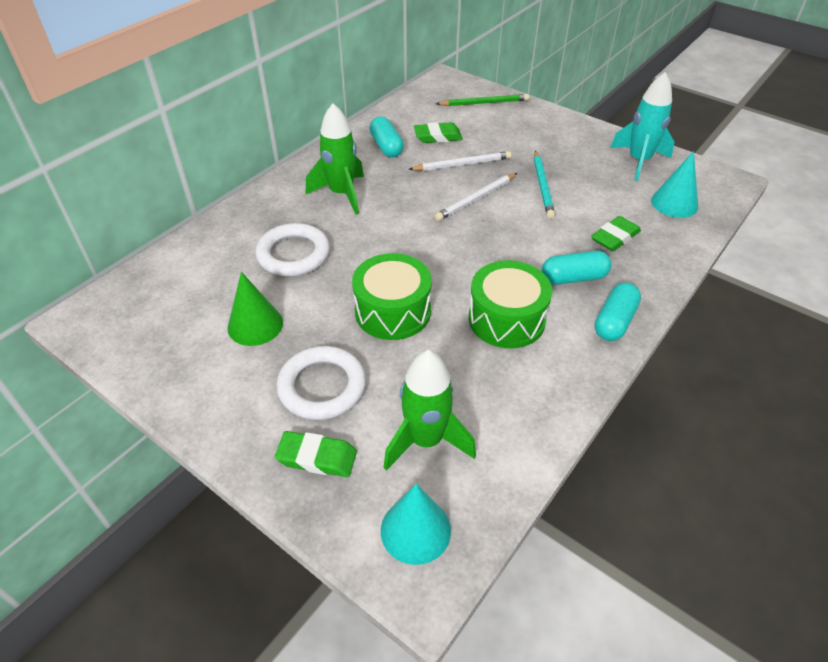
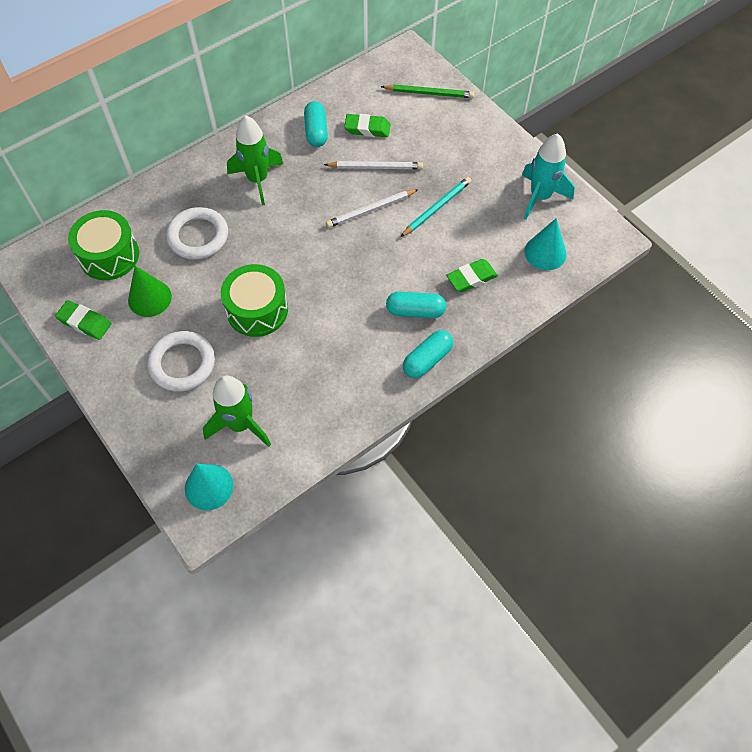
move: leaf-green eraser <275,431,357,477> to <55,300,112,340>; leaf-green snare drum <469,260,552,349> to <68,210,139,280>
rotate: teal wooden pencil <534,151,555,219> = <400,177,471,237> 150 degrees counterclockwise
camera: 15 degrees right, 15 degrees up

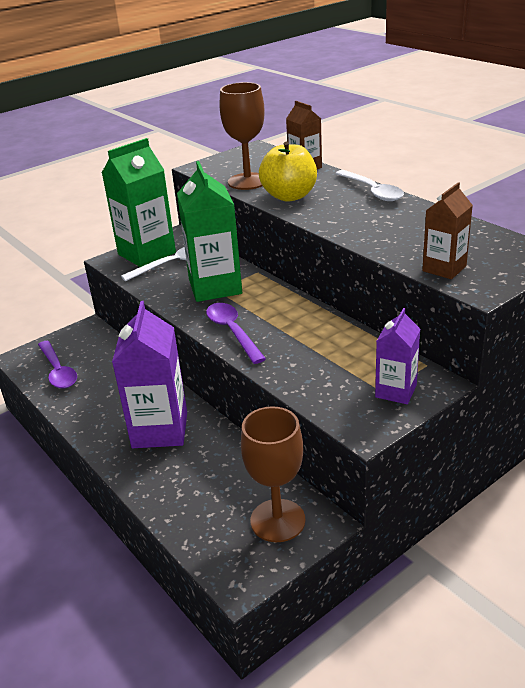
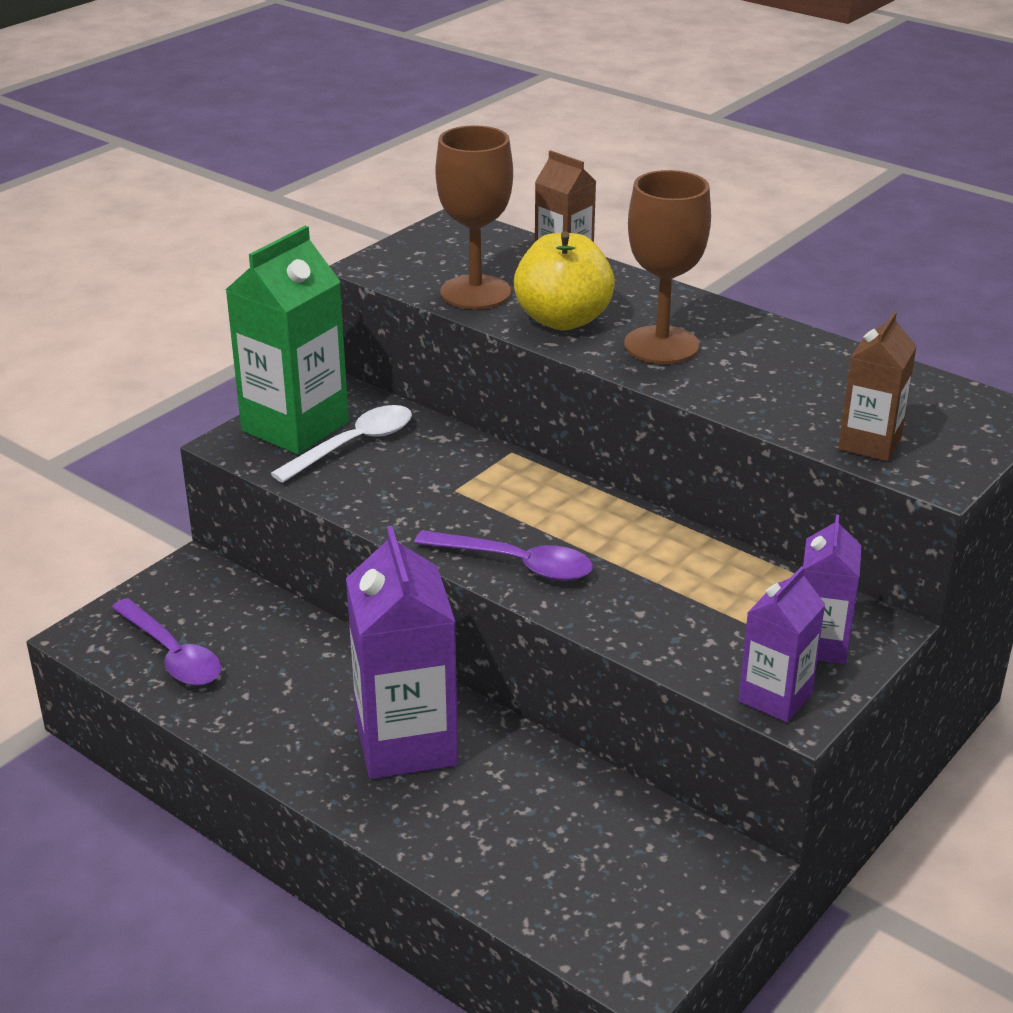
delete: leaf-green juice carton <177,161,242,302>; white spoon <335,170,404,201>
insert: violet juice carton <738,566,825,722>
move: dark brown wine glass <241,406,306,542> to <624,170,711,364>
rotate: violet spoon <206,303,266,364> = <414,530,593,581> 150 degrees clockwise
camera: 15 degrees left, 0 degrees up

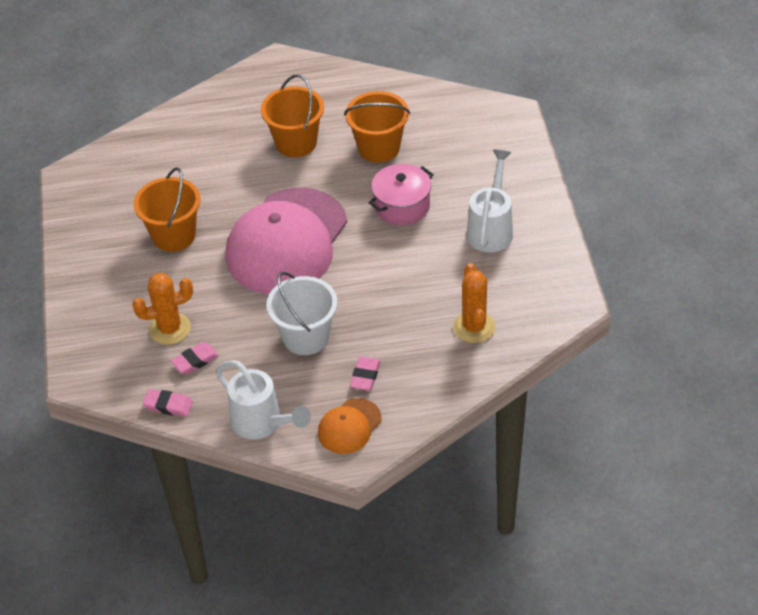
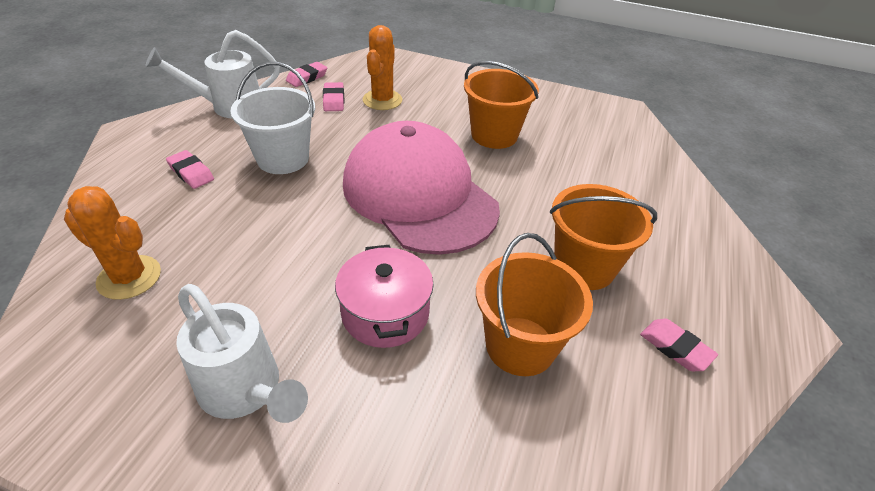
delete: orange-coloured baseball cap <318,398,382,454>
insert: rosy eraser <640,319,718,371>
camera: 115 degrees right, 5 degrees down

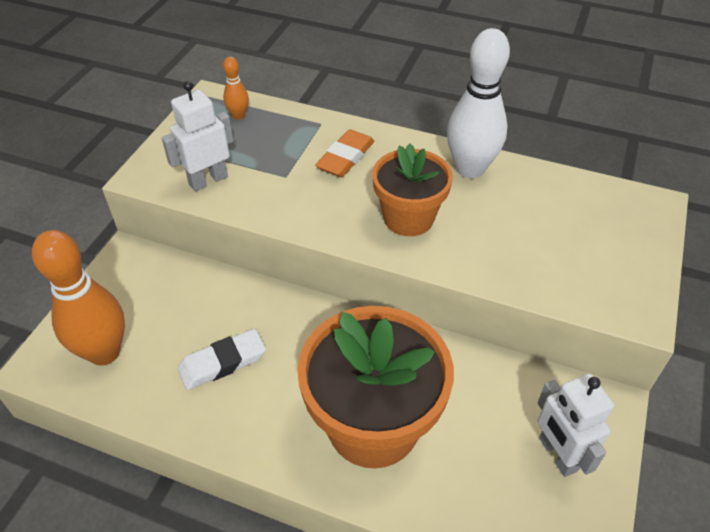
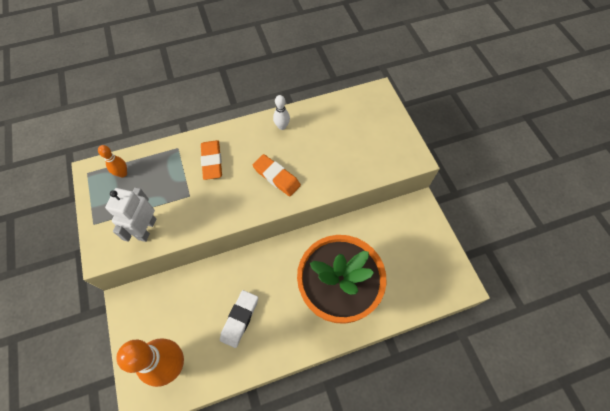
delete: white toy robot <537,374,614,477>
replace: orange-coloured flower pot <372,144,453,236> to orange-coloured eraser <253,154,301,196>
resize: white tenpin <447,28,510,179> = <273,95,290,130> x0.47
camera: 40 degrees left, 15 degrees up

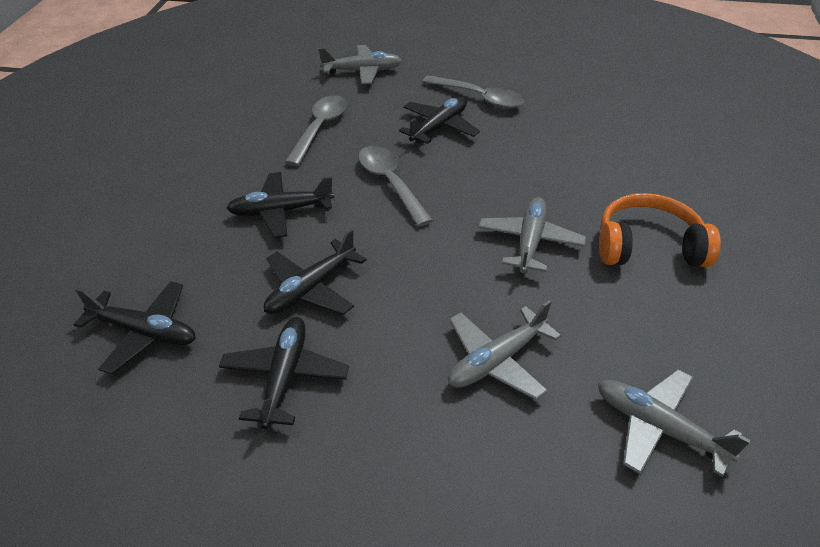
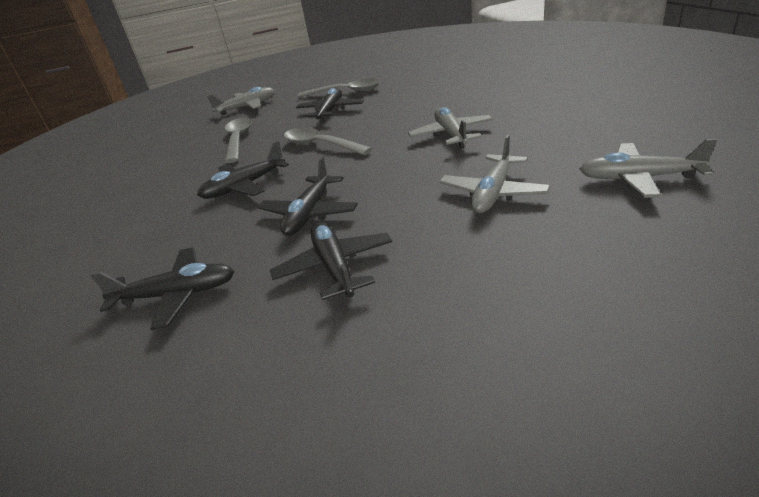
delete: orange-coloured over-ear headphones <599,193,721,267>
camera: 20 degrees left, 10 degrees down

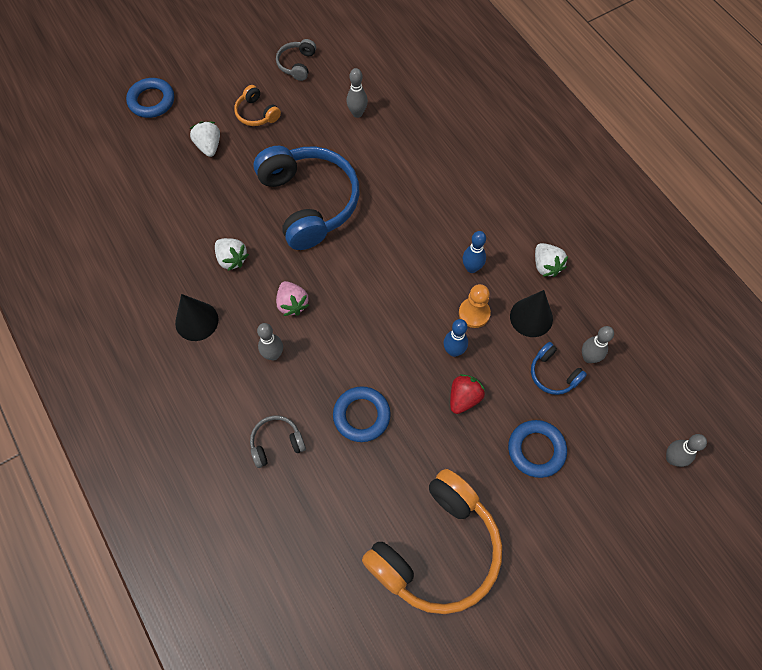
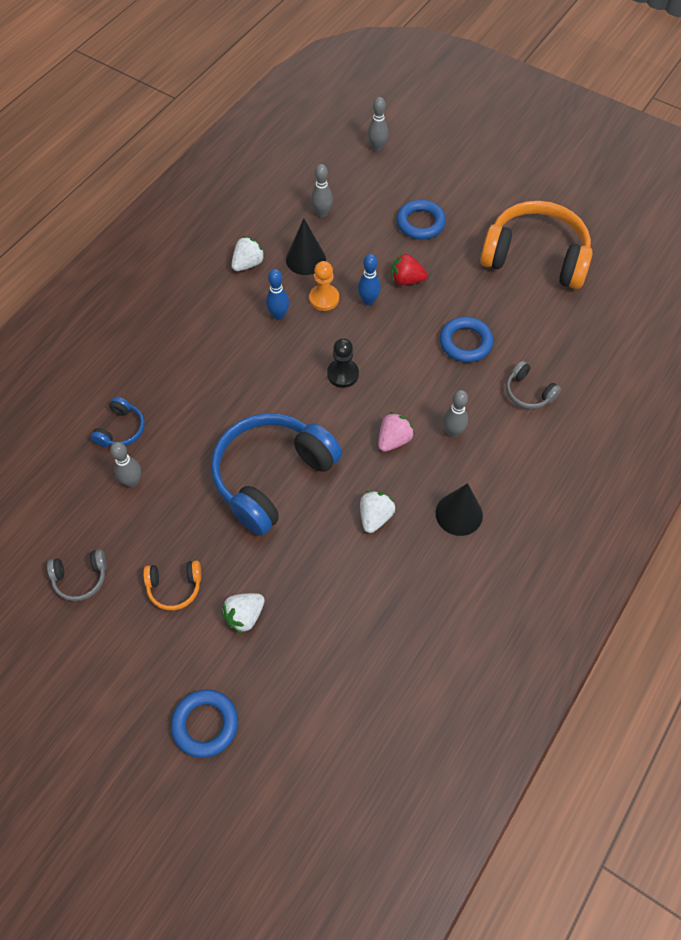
insert: ebony pawn <327,338,359,388>
move: royal blue over-ear headphones <531,342,587,395> to <91,397,145,447>
rotate: orange-coloured over-ear headphones <234,85,281,126> = <143,560,202,611> 60 degrees clockwise
camera: 115 degrees left, 5 degrees down

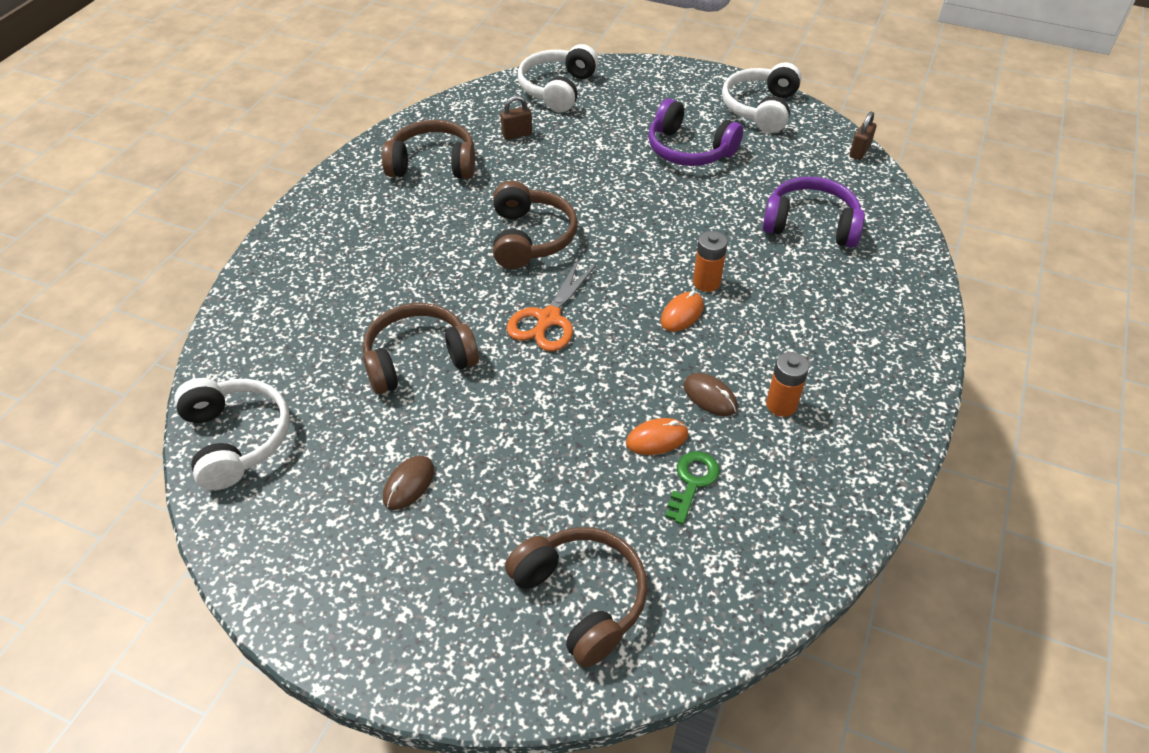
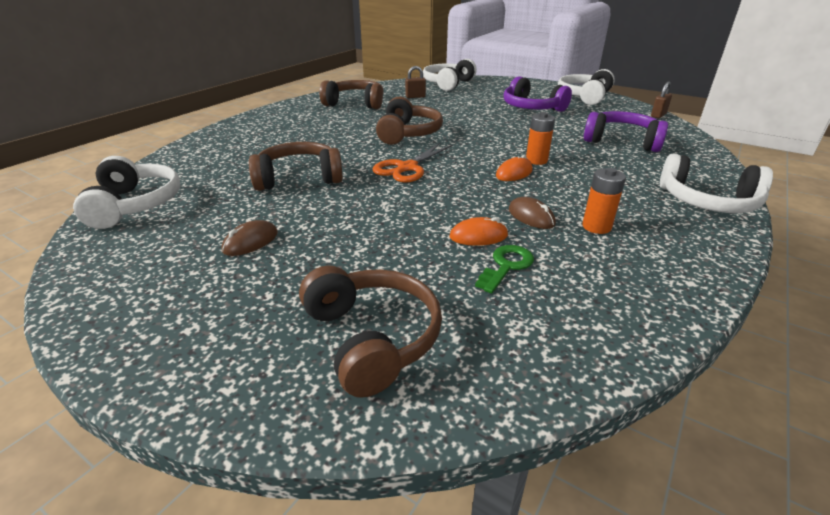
insert: white over-ear headphones <660,153,773,213>
camera: 10 degrees right, 15 degrees down

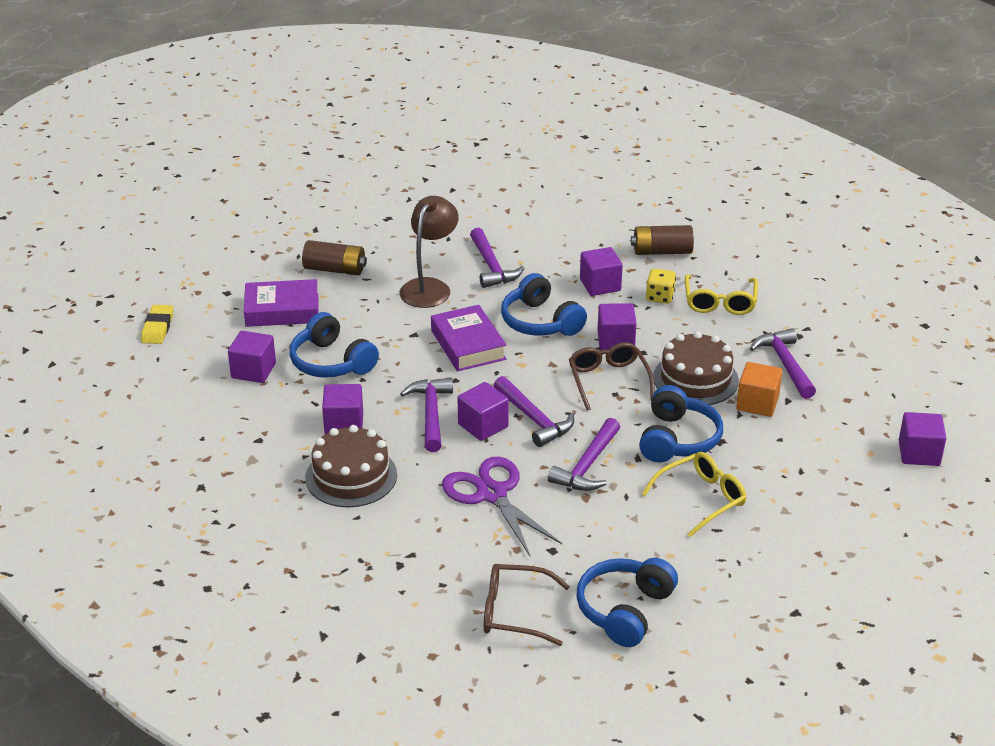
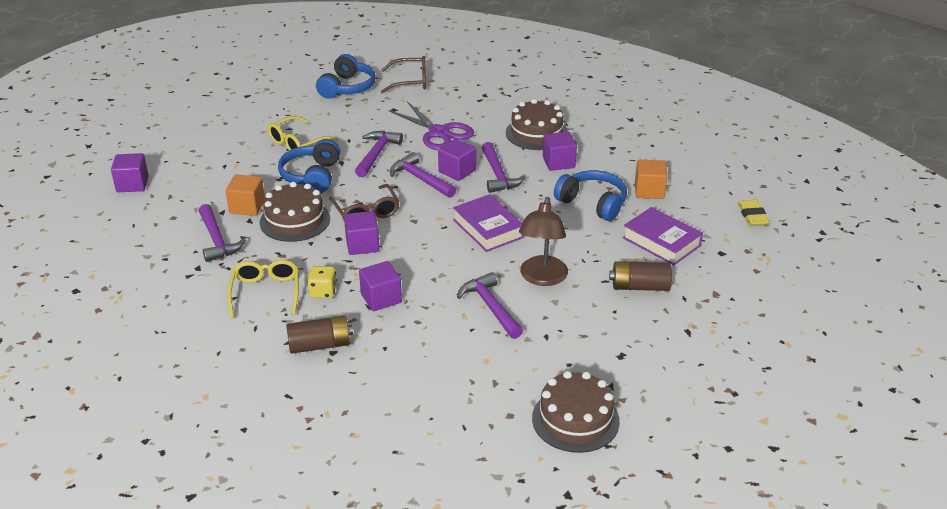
delete: royal blue over-ear headphones <501,273,587,336>
insert: dark brown layer cake <532,371,620,453>
recolor: violet cube <228,331,276,383> to orange-coloured cube <635,160,668,199>
rotate: violet hardback <244,279,319,327> = <622,207,703,265> 60 degrees clockwise
camera: 170 degrees right, 0 degrees up

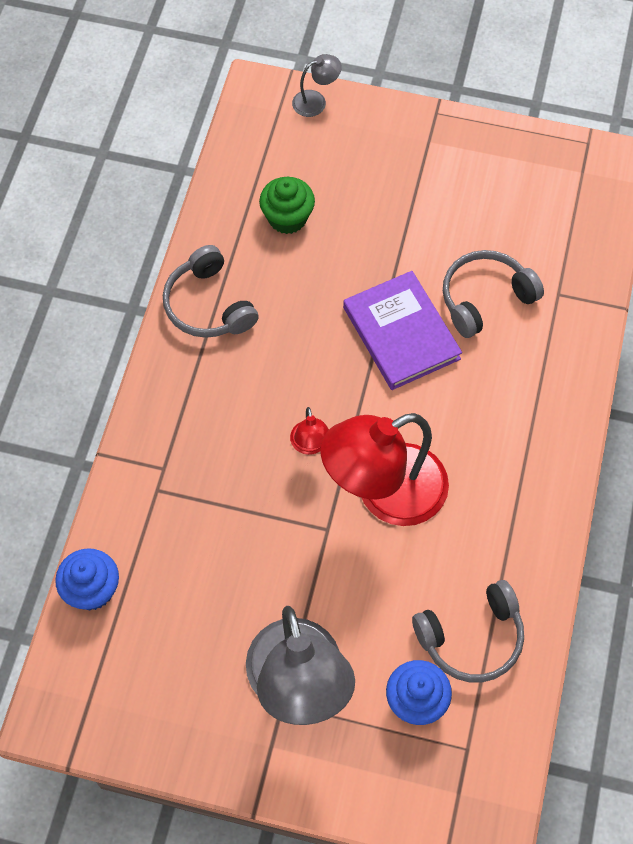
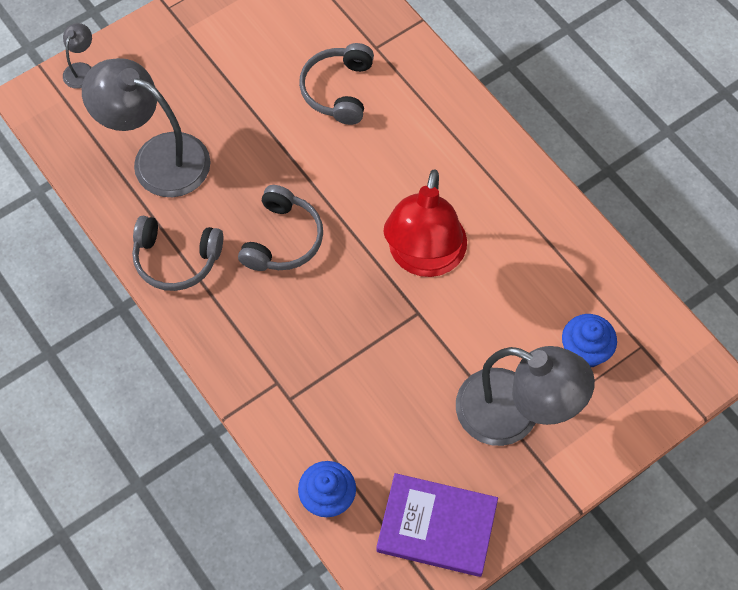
delete: red lamp <290,407,329,455>
move: violet hardback <343,271,462,390> to <376,473,498,577>; gray over-ear headphones <412,580,524,682> to <238,185,323,271>
replace: leaf-green cupcake <259,177,315,234> to gray lamp <82,58,211,197>
camera: 50 degrees left, 0 degrees up

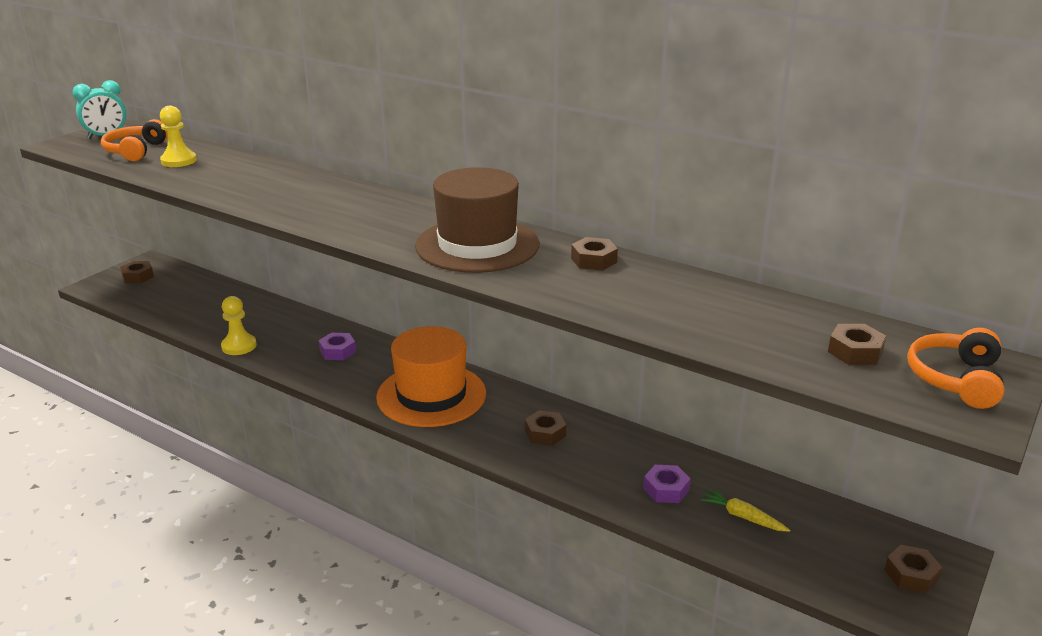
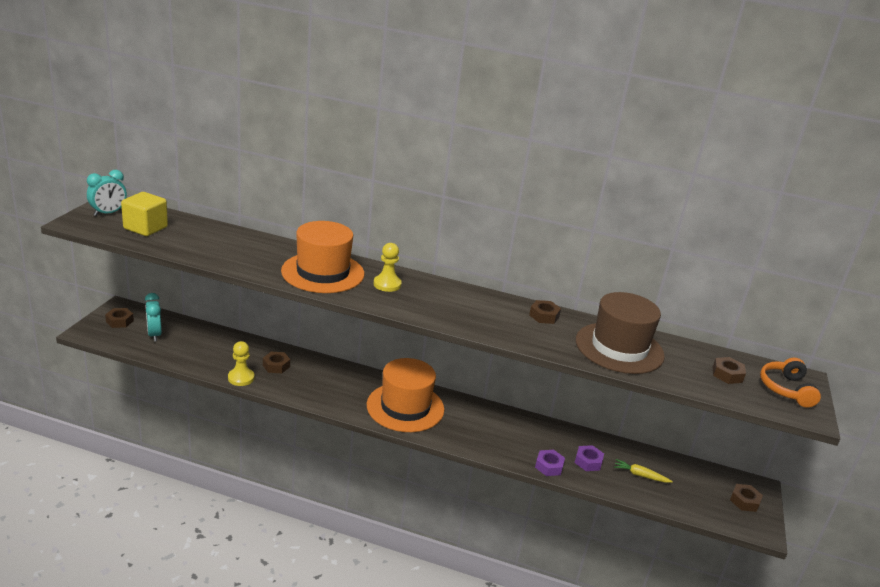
insert: teal bedside clock <145,293,162,342>; orange-coloured top hat <281,221,364,293>
move: golden pawn <160,106,197,167> to <373,243,402,292>; violet hex nut <319,333,356,360> to <535,450,565,476>; dark brown top hat <415,167,540,273> to <576,292,665,374>; dark brown hex nut <525,410,566,446> to <263,352,290,373>
replace: orange-coloured over-ear headphones <101,119,168,161> to golden cube <121,192,168,236>
camera: 20 degrees left, 0 degrees up

